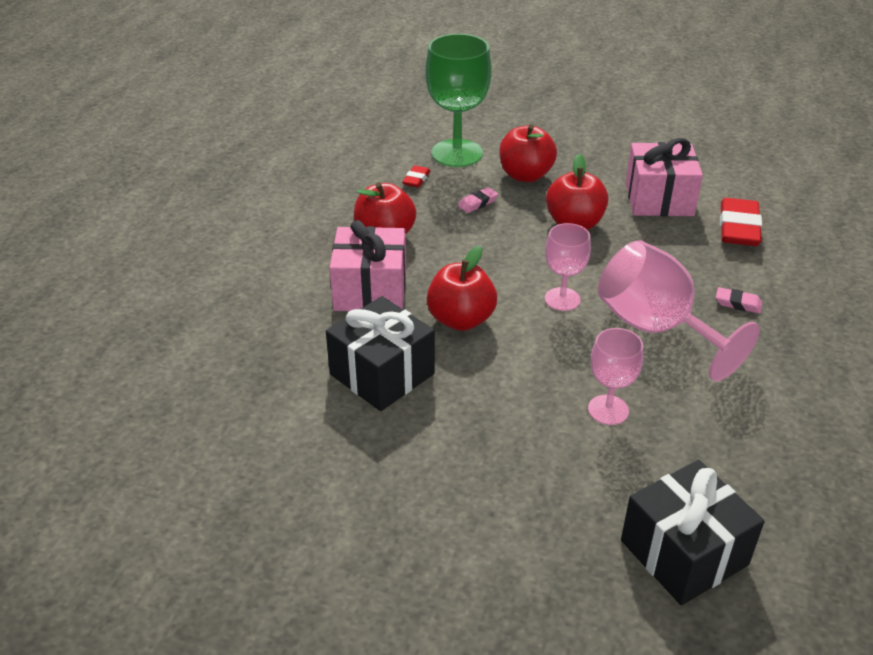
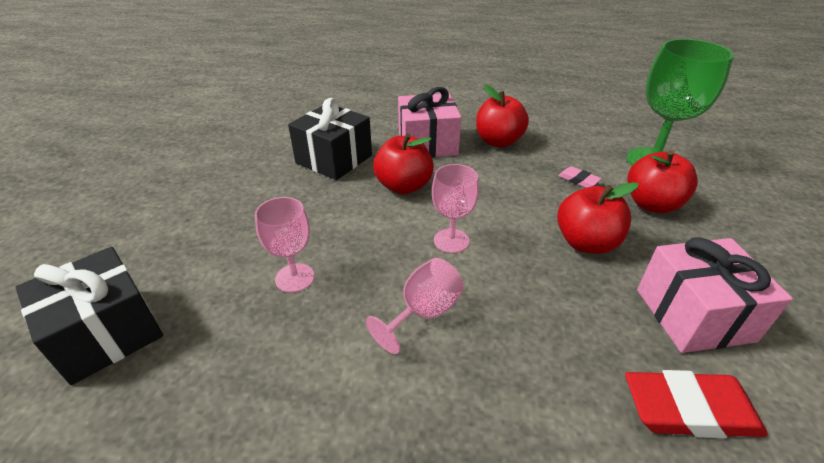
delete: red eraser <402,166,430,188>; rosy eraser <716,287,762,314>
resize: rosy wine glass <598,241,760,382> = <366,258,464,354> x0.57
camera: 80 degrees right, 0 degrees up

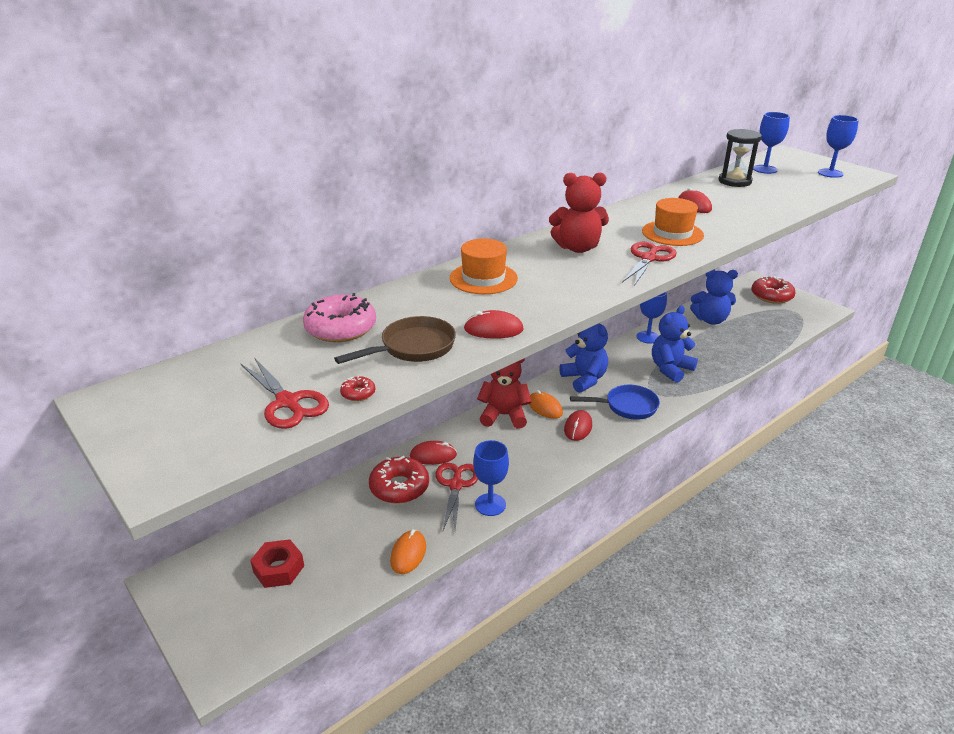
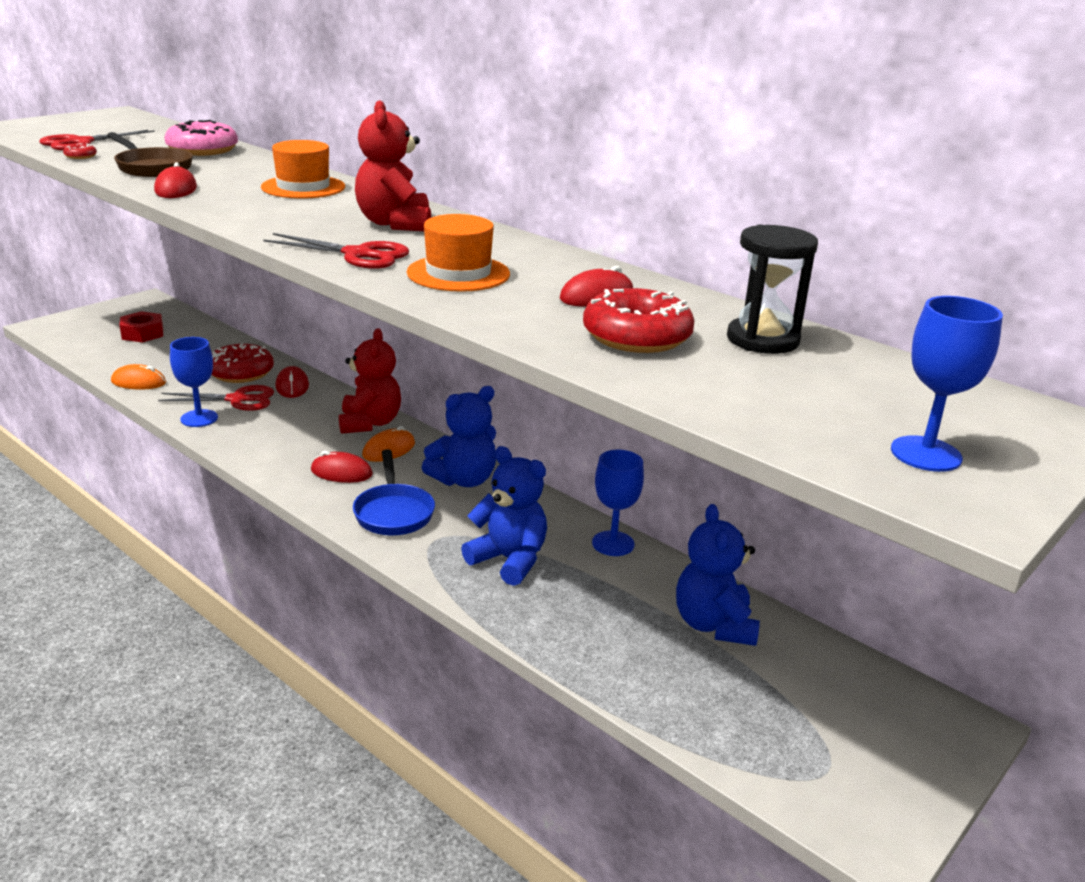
delete: royal blue wine glass <753,112,790,174>
move: red doughnut <751,276,795,304> to <583,288,695,353>
camera: 80 degrees right, 5 degrees down

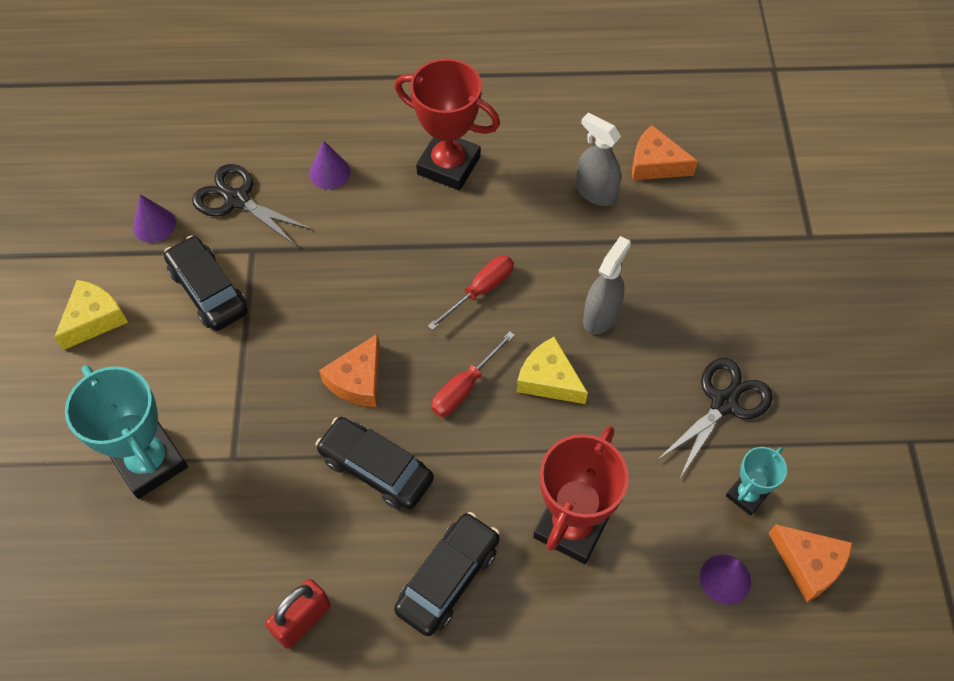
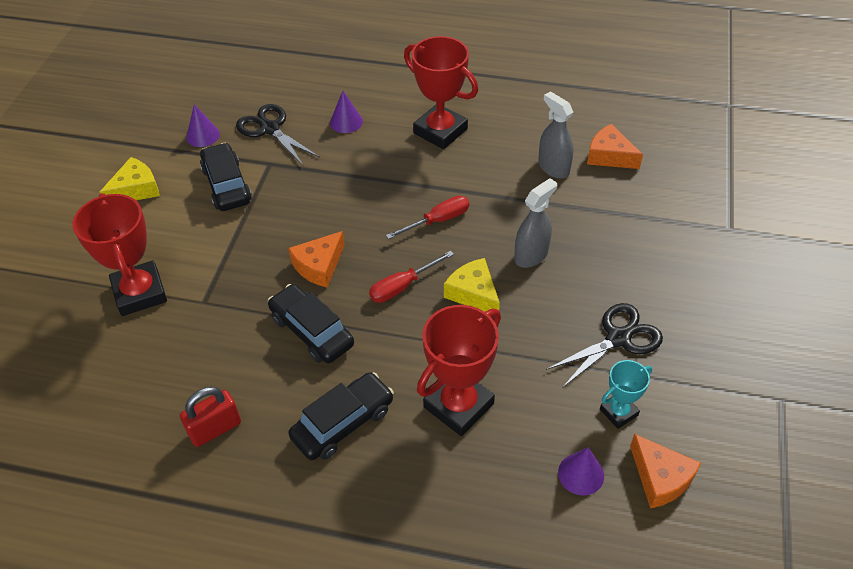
recolor: teal award cup <65,365,188,499> to red award cup <72,193,167,316>
camera: 15 degrees right, 10 degrees down

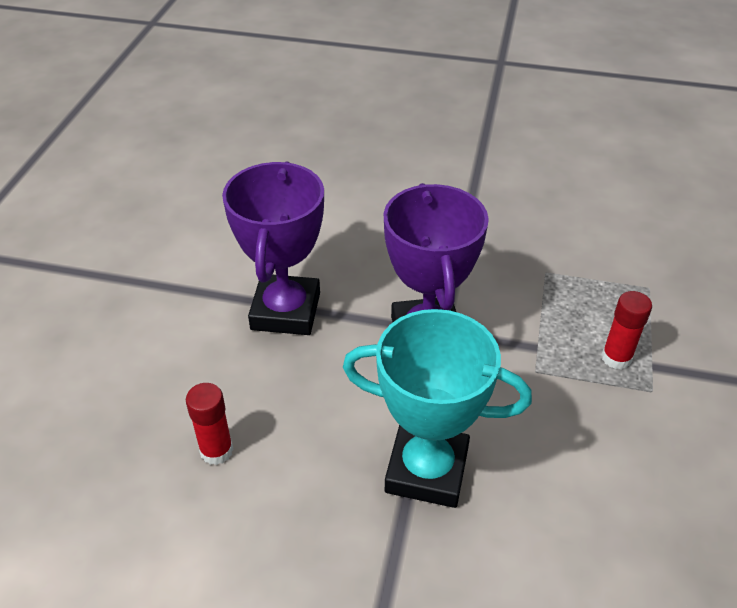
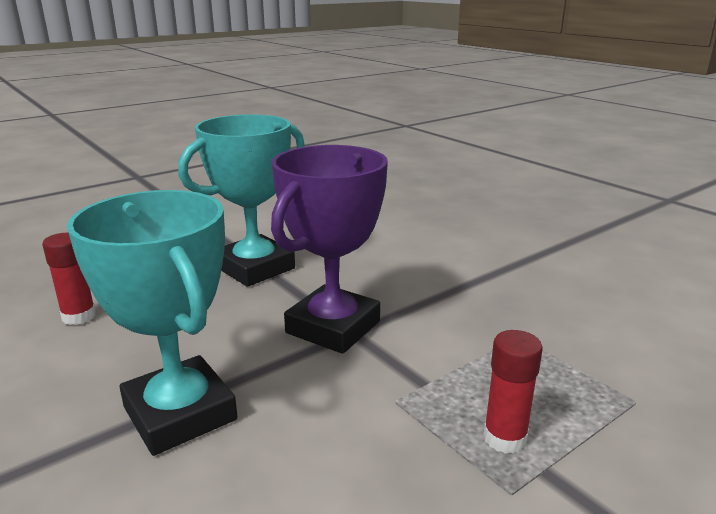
recolor: violet award cup <222,162,324,335> to teal award cup <178,114,305,287>
camera: 40 degrees right, 20 degrees down

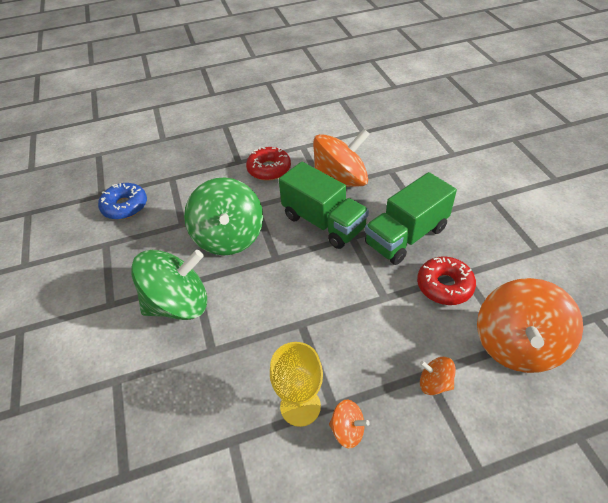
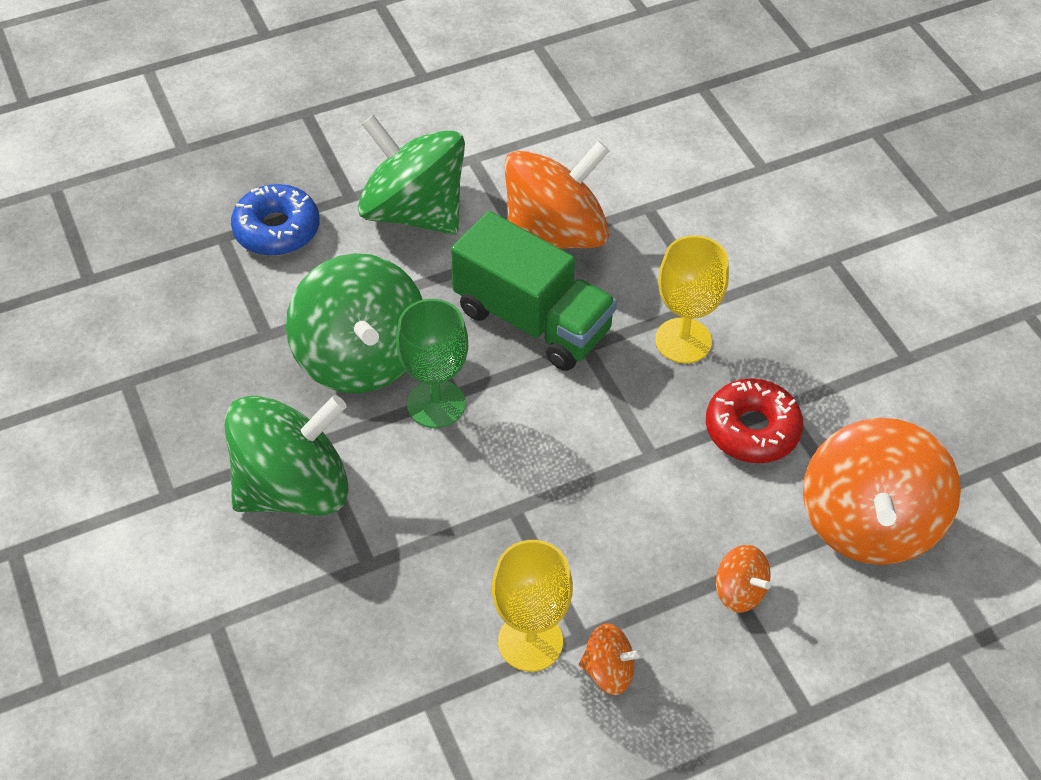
insert: leaf-green wine glass <396,299,468,428>
move: royal blue doughnut <98,183,147,220> to <231,184,319,256>
replace: red doughnut <246,147,291,181> to leaf-green whirligig <358,115,465,235>; leaf-green lorry <365,172,457,265> to golden wine glass <655,235,729,364>
rotate: orange-coloured whirligig <420,357,456,395> = <716,545,771,613> 150 degrees counterclockwise
camera: 10 degrees left, 5 degrees up

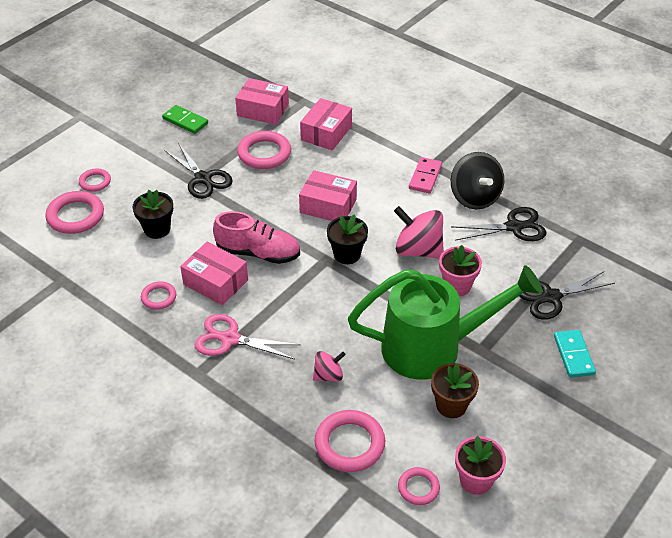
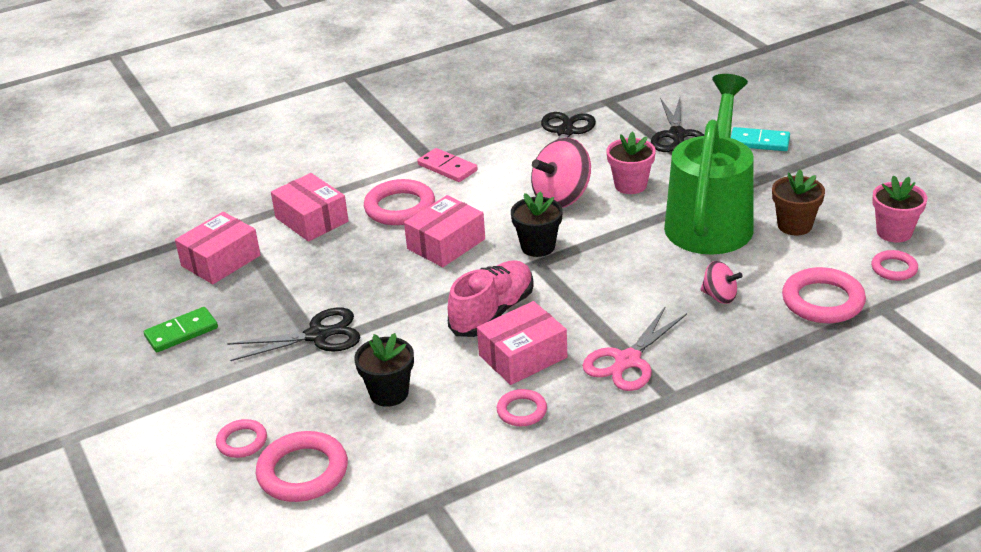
delete: ebony whirligig <451,152,504,210>
move: rosy hoop <237,131,291,169> to <364,179,435,225>
rotate: rosy whirligig <313,351,346,382> = <700,261,743,304> 120 degrees clockwise
camera: 65 degrees left, 10 degrees down

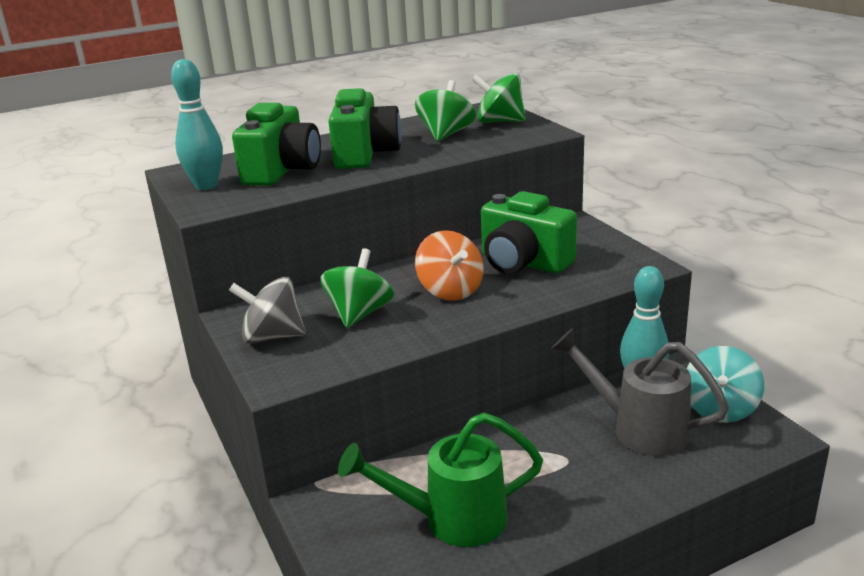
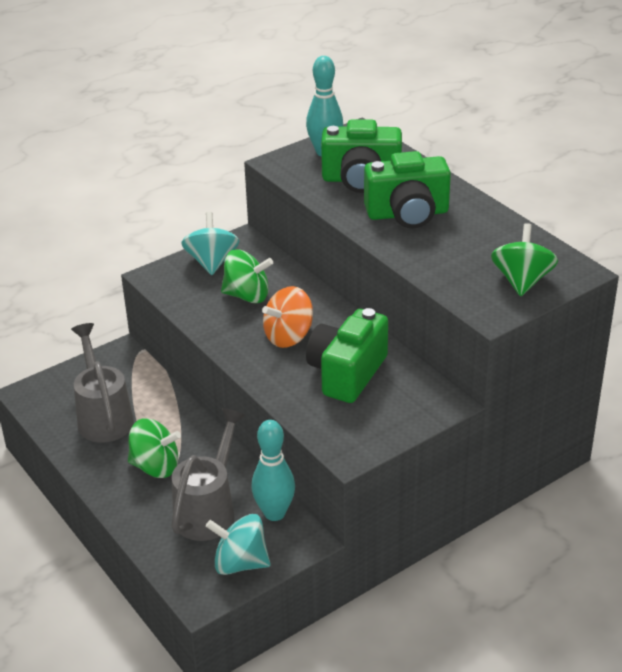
move: leaf-green whirligig <415,80,476,141> to <128,418,181,478>
recolor: gray whirligig <229,277,306,344> to teal whirligig <181,212,239,275>; leaf-green watering can <338,413,543,547> to gray watering can <71,323,134,443>
camera: 80 degrees right, 10 degrees up

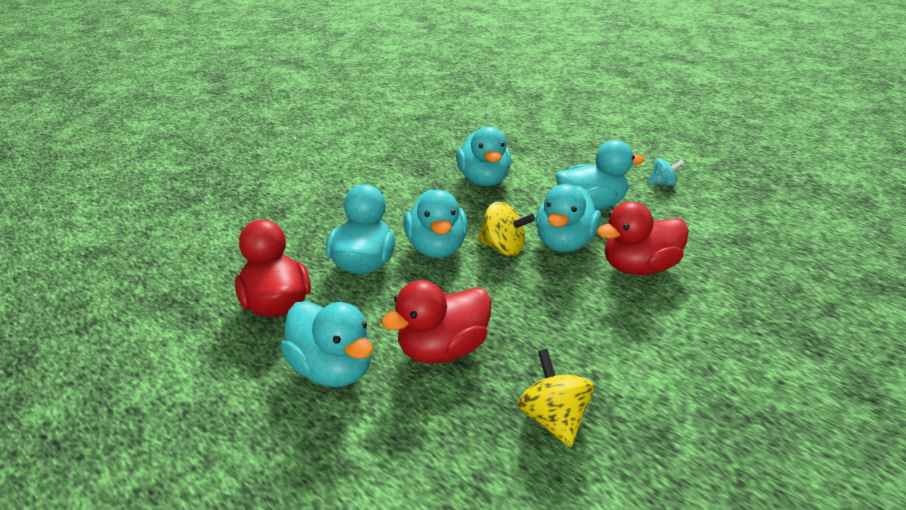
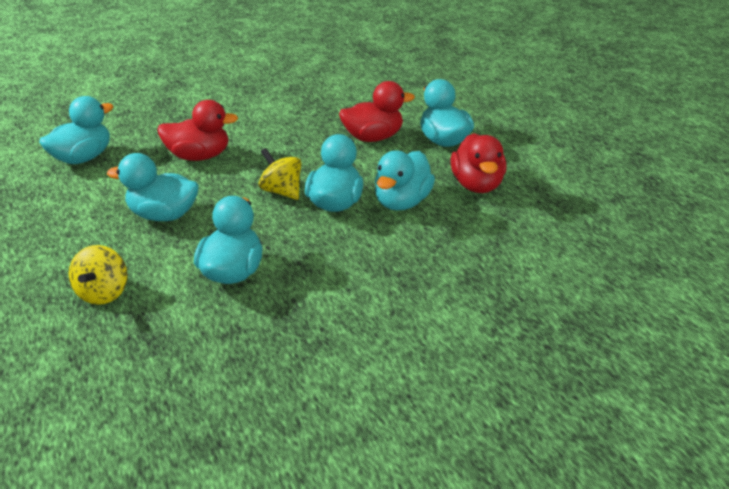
delete: teal whirligig <648,158,684,186>
move: golden whirligig <518,349,594,447> to <69,245,128,305>; teal rubber duck <536,184,601,252> to <39,96,114,164>
camera: 160 degrees left, 5 degrees up

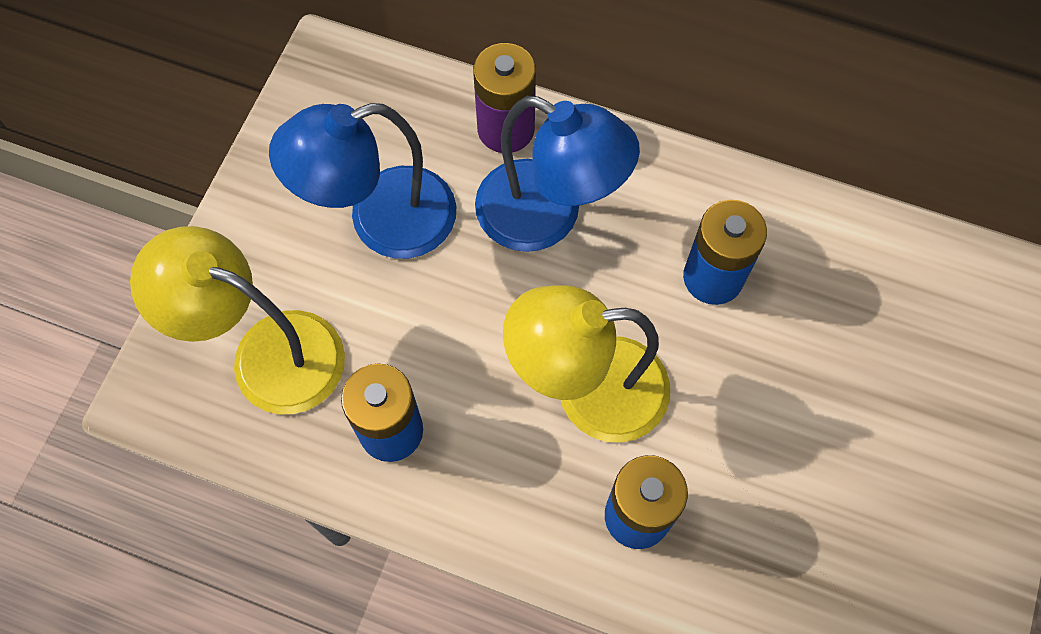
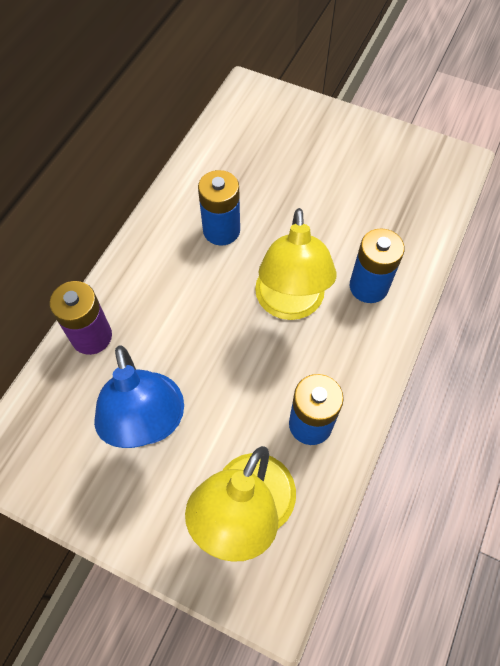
delete: royal blue lamp <475,96,640,252>
camera: 85 degrees left, 5 degrees down

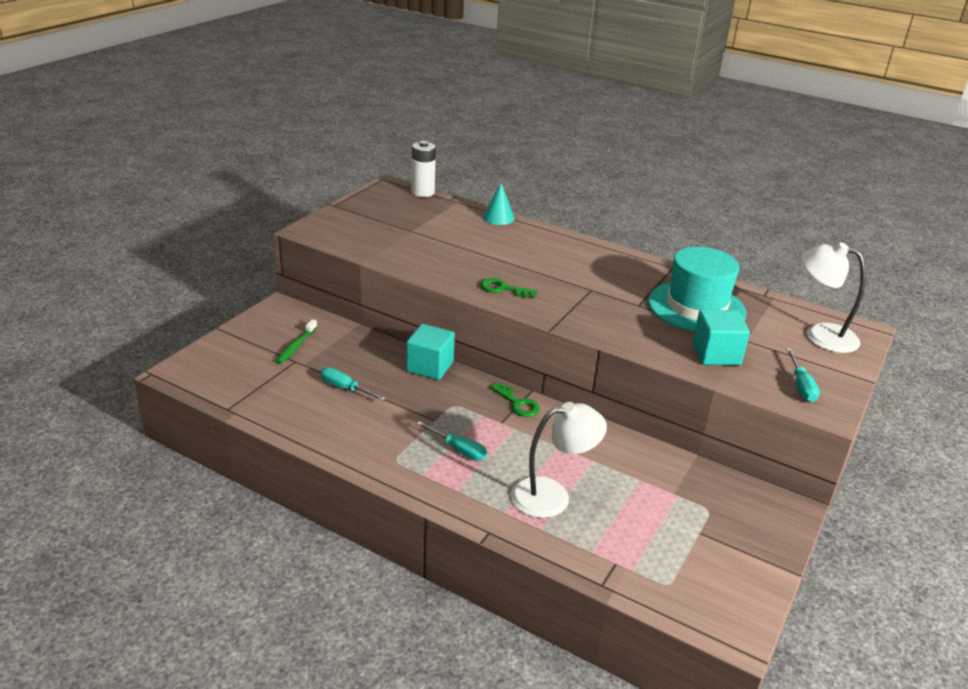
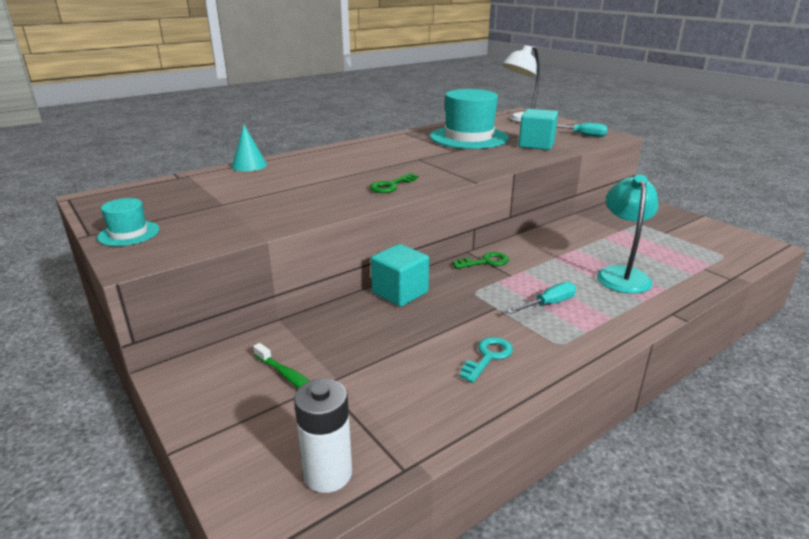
delete: teal hand screwdriver <321,367,386,401>
insert: teal top hat <97,198,159,246>; teal latchkey <459,337,513,383>
move: white AA battery <411,141,436,197> to <294,379,352,493>
recolor: white lamp <511,402,607,518> to teal lamp <597,174,658,294>
camera: 65 degrees left, 5 degrees down

